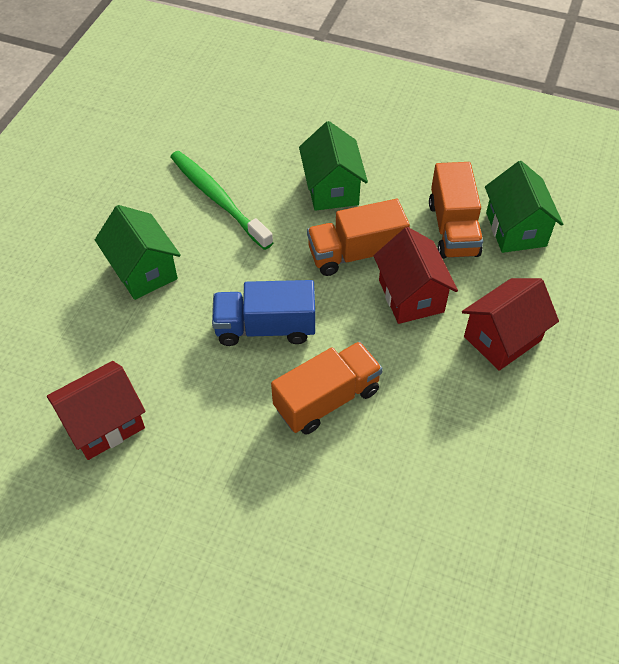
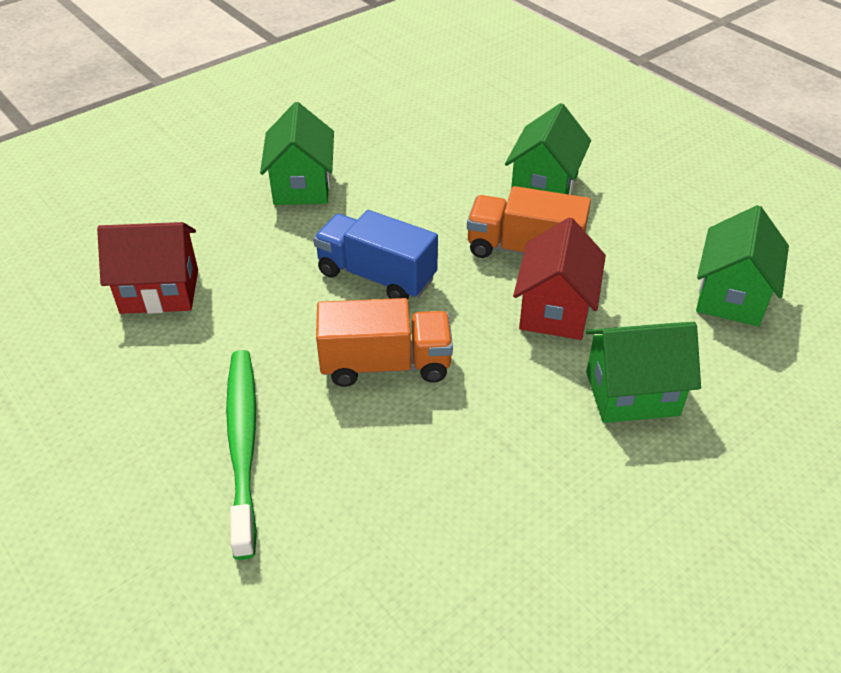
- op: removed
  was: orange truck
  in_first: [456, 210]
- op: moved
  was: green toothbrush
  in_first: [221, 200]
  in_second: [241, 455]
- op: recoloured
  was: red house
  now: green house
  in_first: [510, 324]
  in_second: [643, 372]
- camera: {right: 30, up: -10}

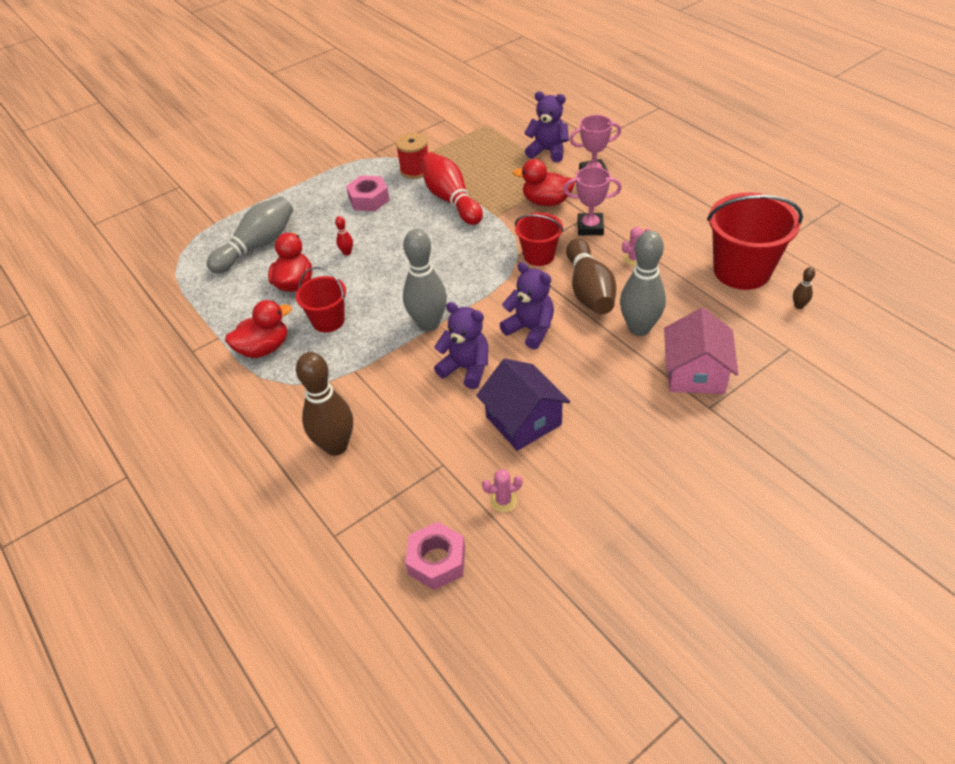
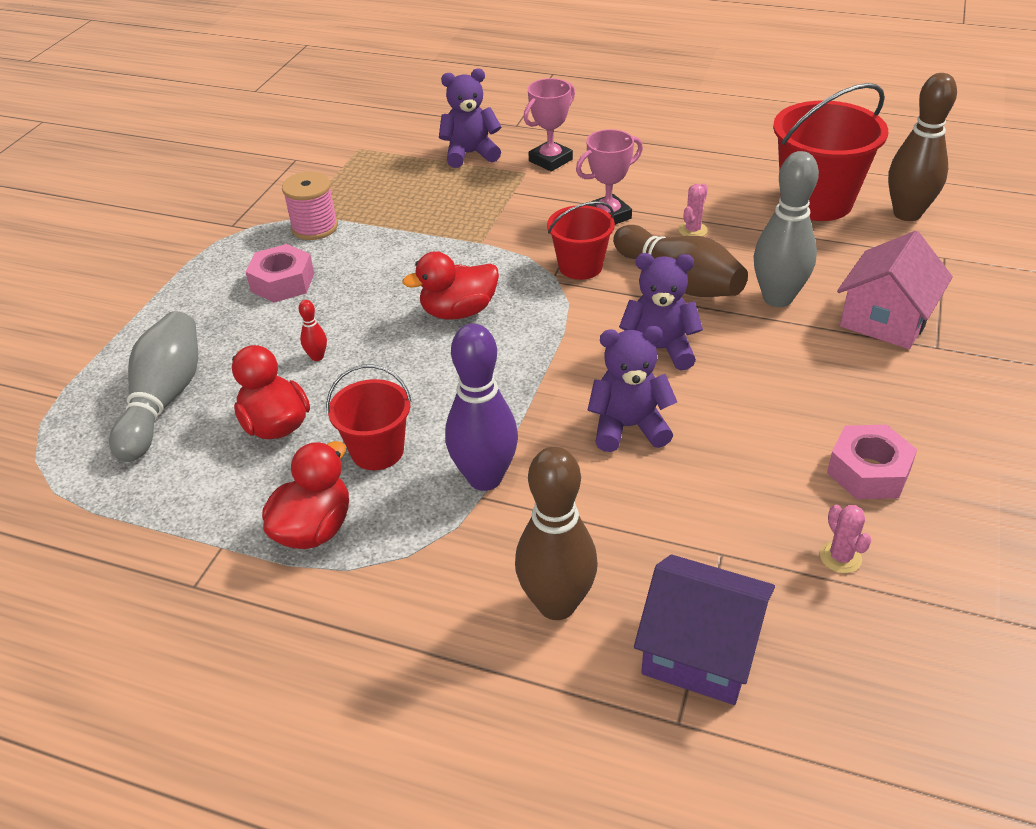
- op: removed
  was: grey bowling pin
  in_first: [425, 280]
- op: removed
  was: red bowling pin
  in_first: [452, 188]
- op: added
  now: purple bowling pin
  in_second: [481, 407]
- op: moved
  was: pink nut
  in_first: [435, 556]
  in_second: [872, 462]
- op: moved
  was: purple house
  in_first: [523, 405]
  in_second: [704, 629]
- op: moved
  was: red duck
  in_first: [544, 182]
  in_second: [450, 285]
- op: recoloured
  was: red spool
  now: pink spool
  in_first: [412, 155]
  in_second: [310, 206]
- op: turned
  was: pink cactus
  in_first: [502, 490]
  in_second: [846, 539]
  clockwise: -60
- op: turned
  was: pink house
  in_first: [701, 351]
  in_second: [895, 290]
  clockwise: 60
- op: resized
  was: brown bowling pin
  in_first: [804, 288]
  in_second: [922, 147]
  ratio: 2.39
- camera: {right: -35, up: -5}

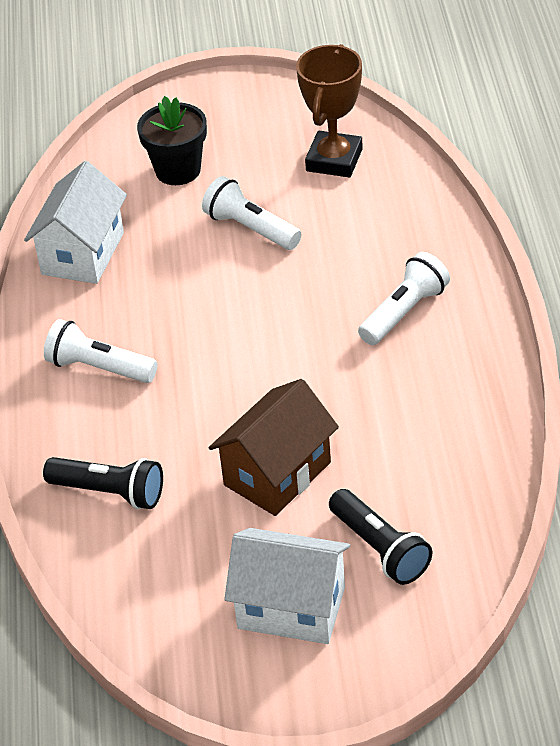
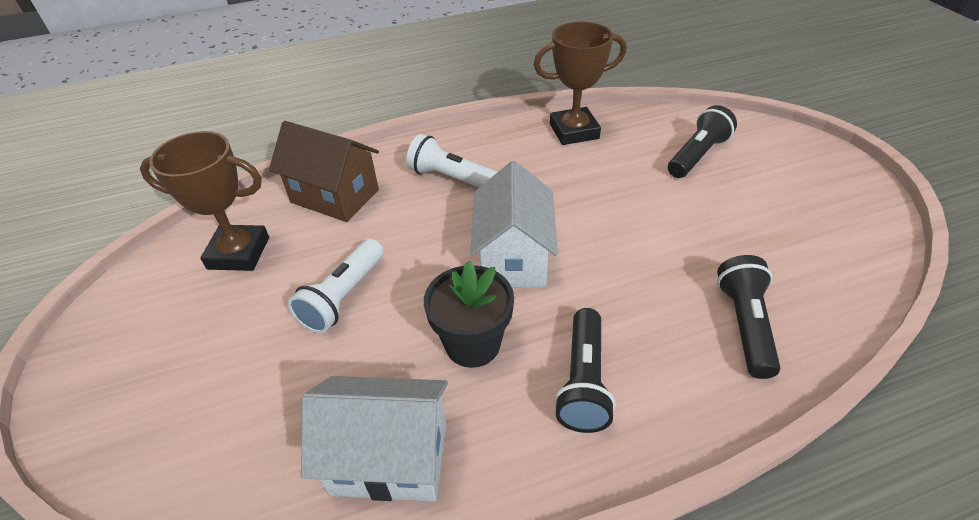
- op: added
  now: brown trophy
  in_second: [580, 83]
- op: moved
  was: black flower pot
  in_first: [172, 140]
  in_second: [469, 314]
- op: moved
  was: brown house
  in_first: [274, 447]
  in_second: [324, 171]
- op: moved
  was: white house
  in_first: [287, 586]
  in_second: [514, 224]
- op: recoloured
  was: white flashlight
  now: black flashlight
  in_first: [101, 351]
  in_second: [585, 370]
- camera: {right: -105, up: 0}

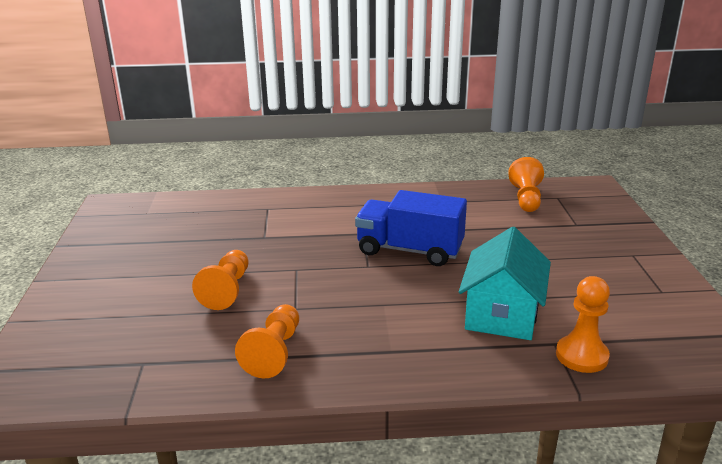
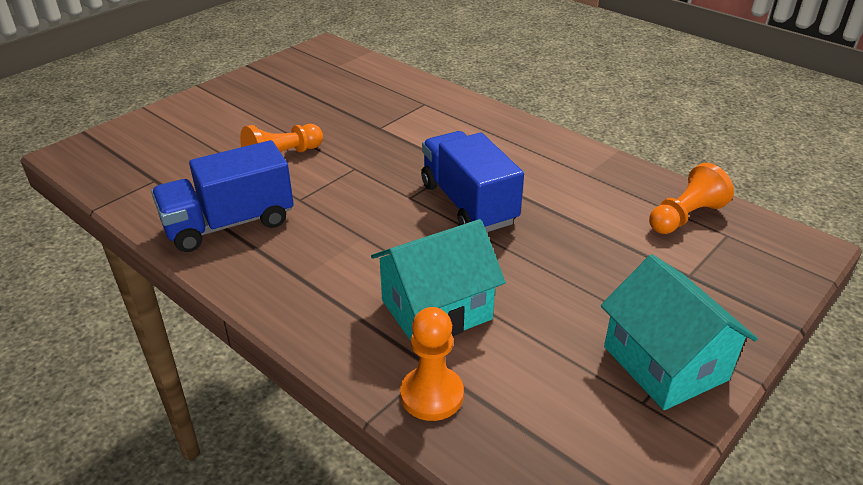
- op: added
  now: turquoise house
  in_second: [679, 332]
- op: replaced
  was: orange pawn
  now: blue truck
  in_first: [267, 341]
  in_second: [222, 196]
- camera: {right: 45, up: 10}

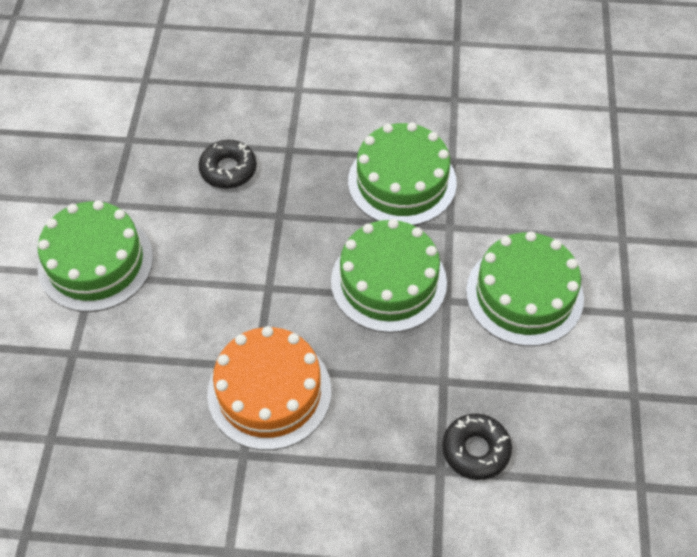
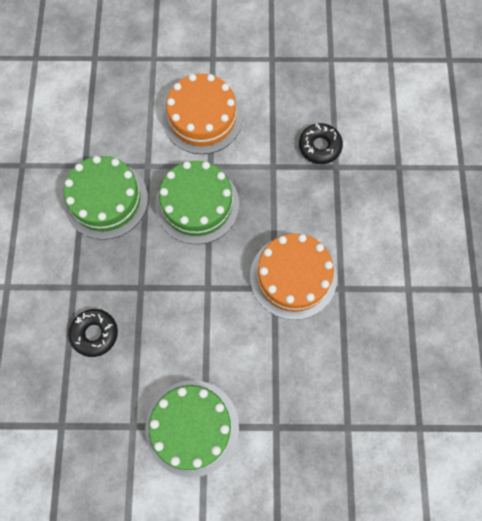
- op: recoloured
  was: green cake
  now: orange cake
  in_first: [525, 288]
  in_second: [203, 114]
- camera: {right: -95, up: 15}

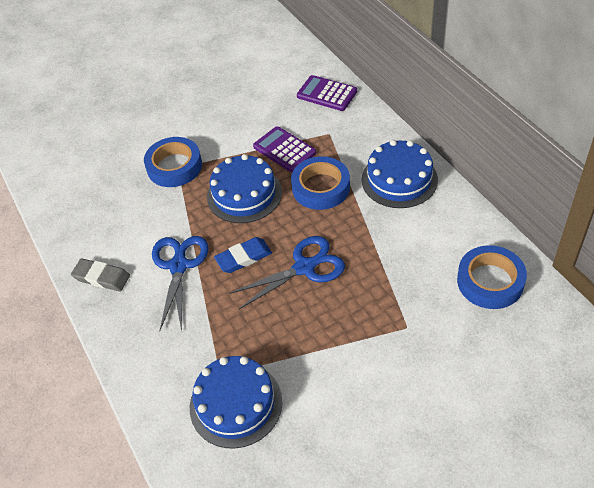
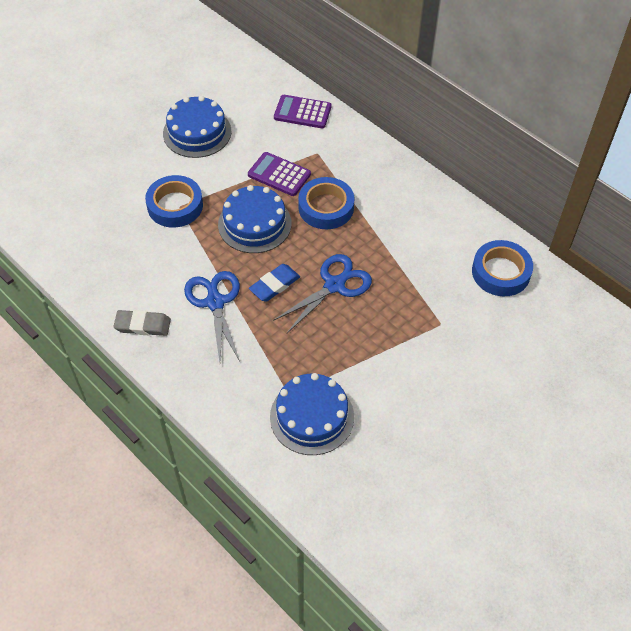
- op: moved
  was: blue cake
  in_first: [400, 174]
  in_second: [197, 127]
- camera: {right: -20, up: 5}

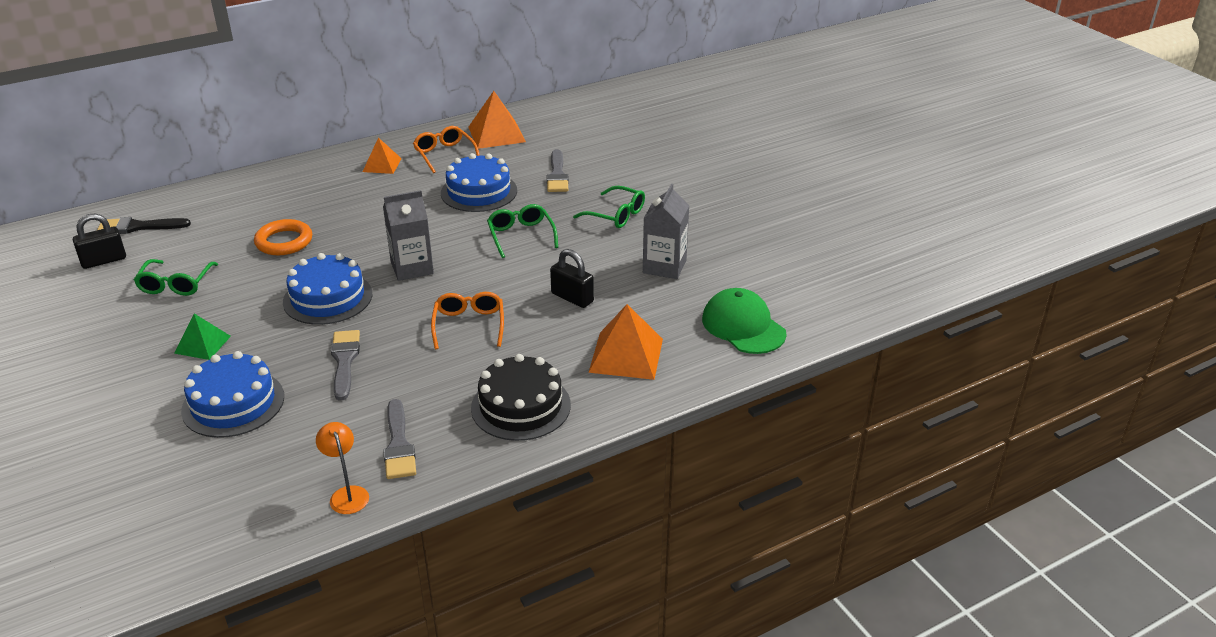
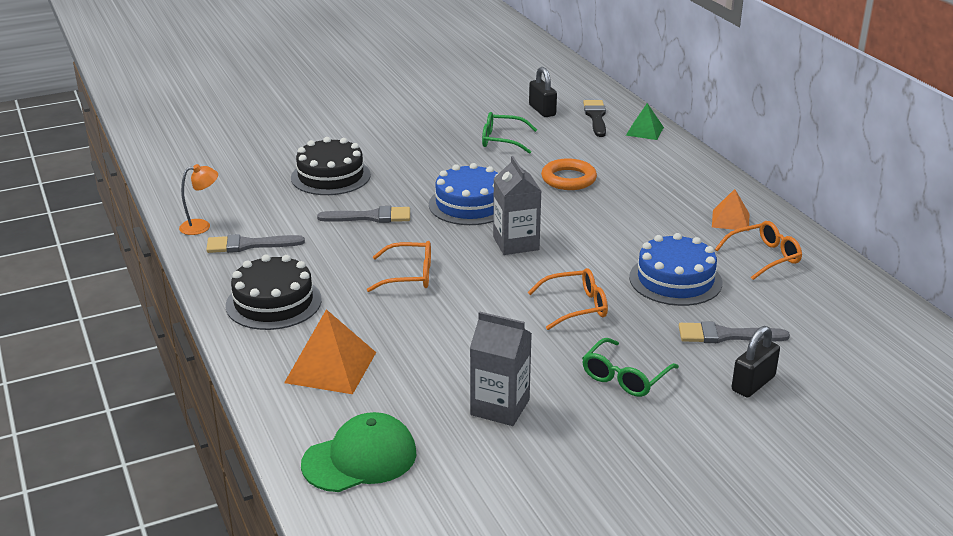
- op: removed
  was: orange pyramid
  in_first: [497, 120]
- op: moved
  was: green pyramid
  in_first: [202, 337]
  in_second: [645, 121]
- op: moved
  was: black padlock
  in_first: [572, 278]
  in_second: [756, 362]
- op: recoloured
  was: blue cake
  now: black cake
  in_first: [232, 394]
  in_second: [331, 166]
- op: recoloured
  was: green glasses
  now: orange glasses
  in_first: [522, 231]
  in_second: [568, 299]
- camera: {right: 95, up: -5}

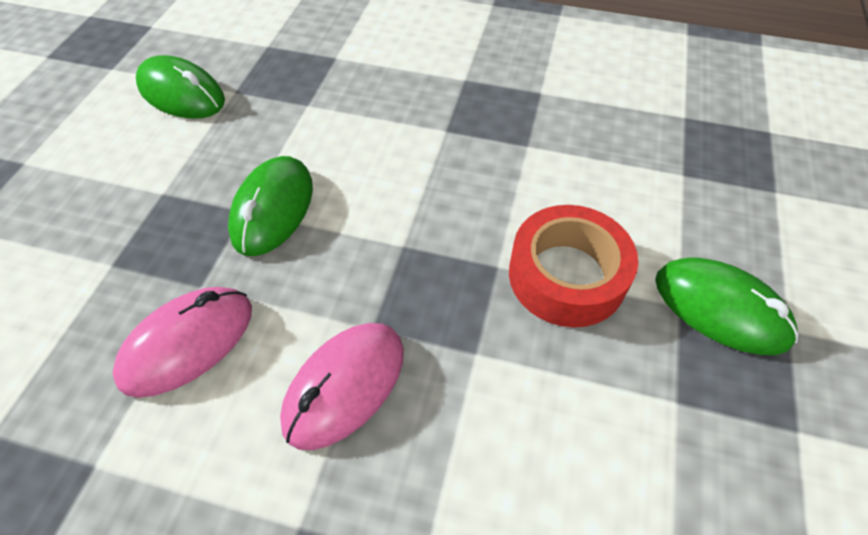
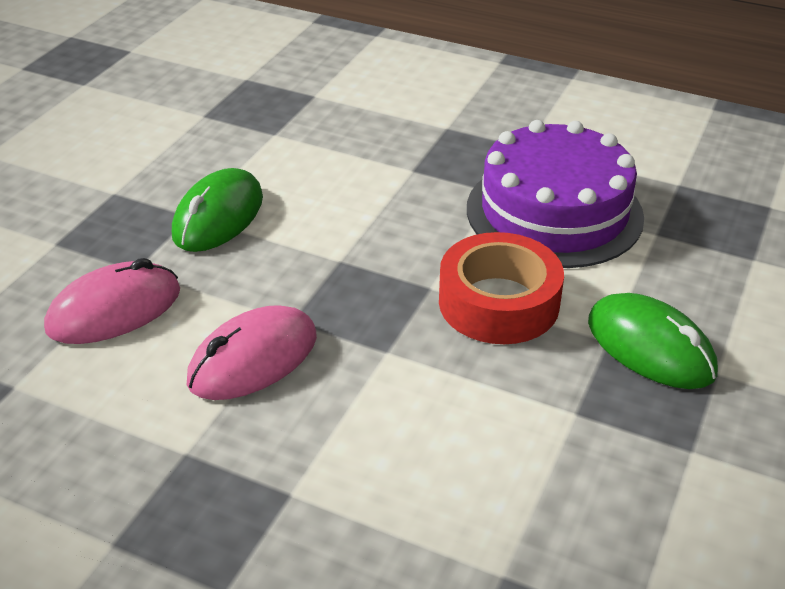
- op: removed
  was: green mouse
  in_first: [180, 87]
- op: added
  now: purple cake
  in_second: [555, 194]
- camera: {right: 10, up: -15}

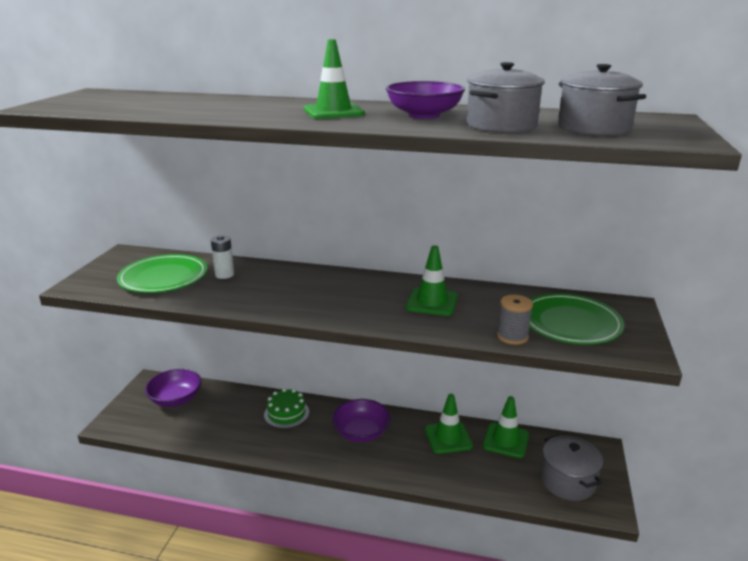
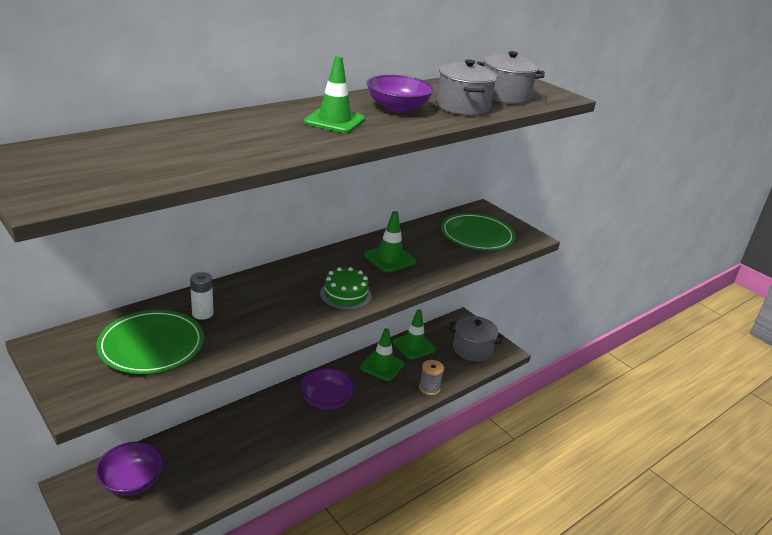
- op: moved
  was: green cake
  in_first: [286, 408]
  in_second: [346, 288]
- op: moved
  was: grey spool
  in_first: [515, 320]
  in_second: [431, 377]
- camera: {right: -55, up: 5}

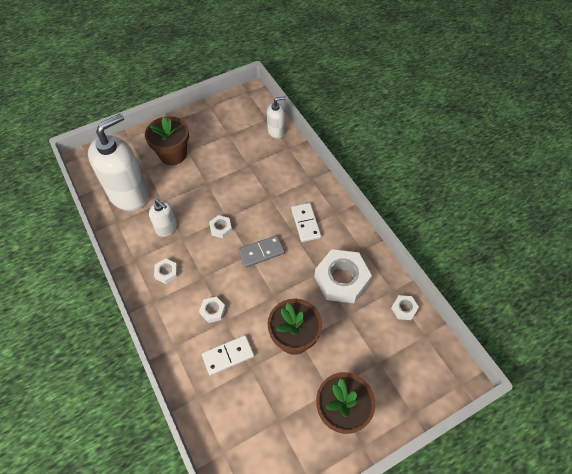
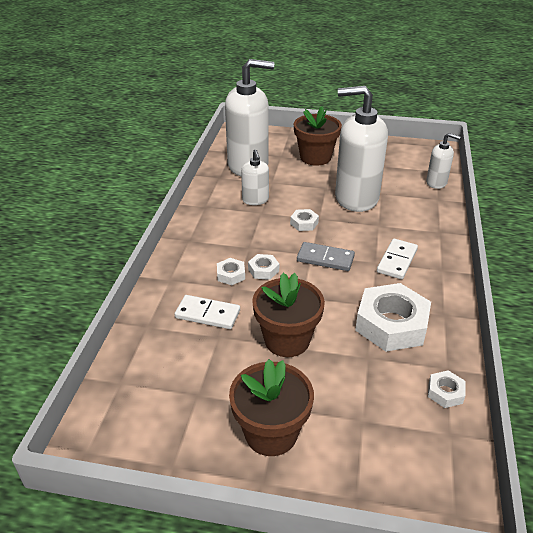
- op: added
  now: white soap dispenser
  in_second: [361, 149]
- op: moved
  was: white nut
  in_first: [166, 271]
  in_second: [263, 267]
- camera: {right: 40, up: -20}

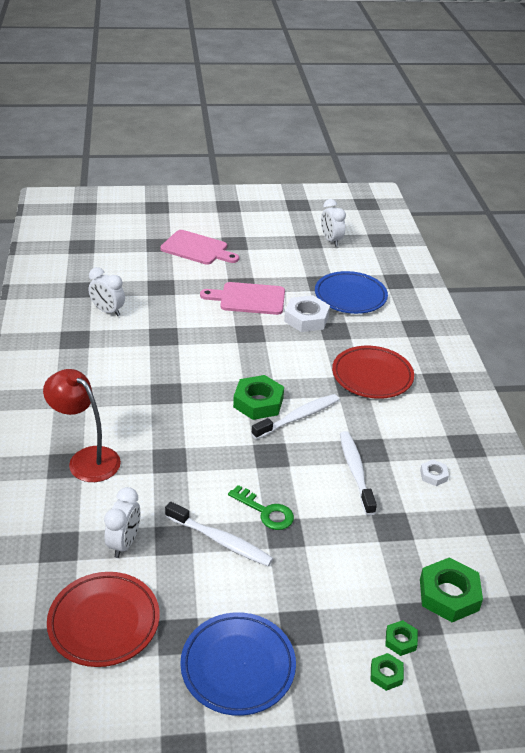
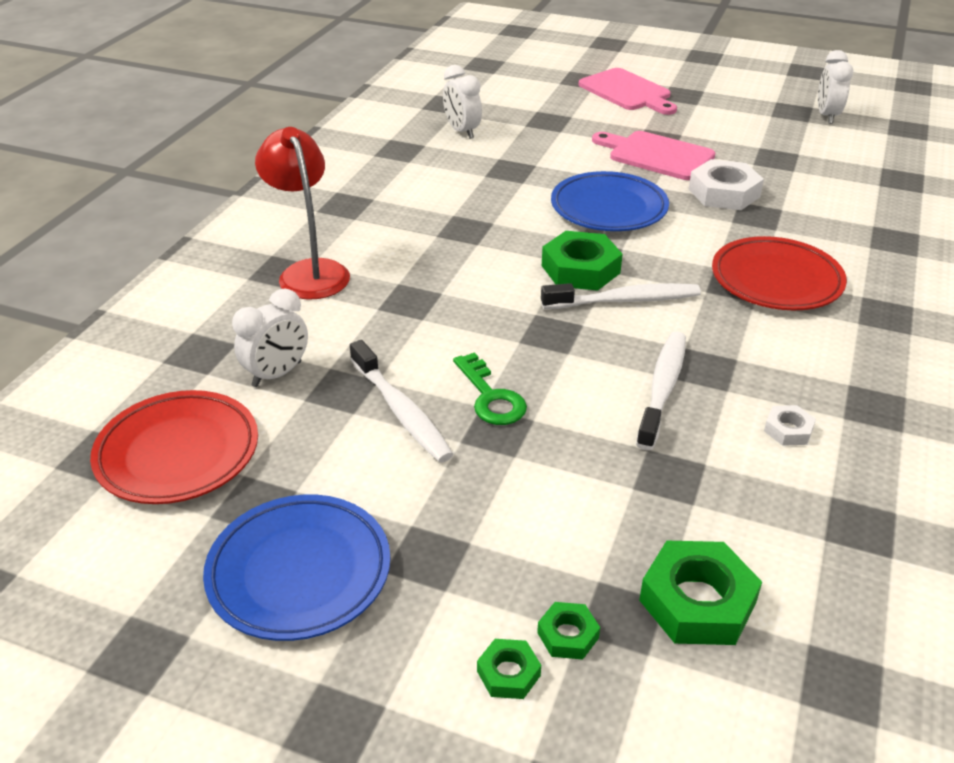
- op: moved
  was: blue plate
  in_first: [351, 292]
  in_second: [610, 201]
- camera: {right: 30, up: 0}

